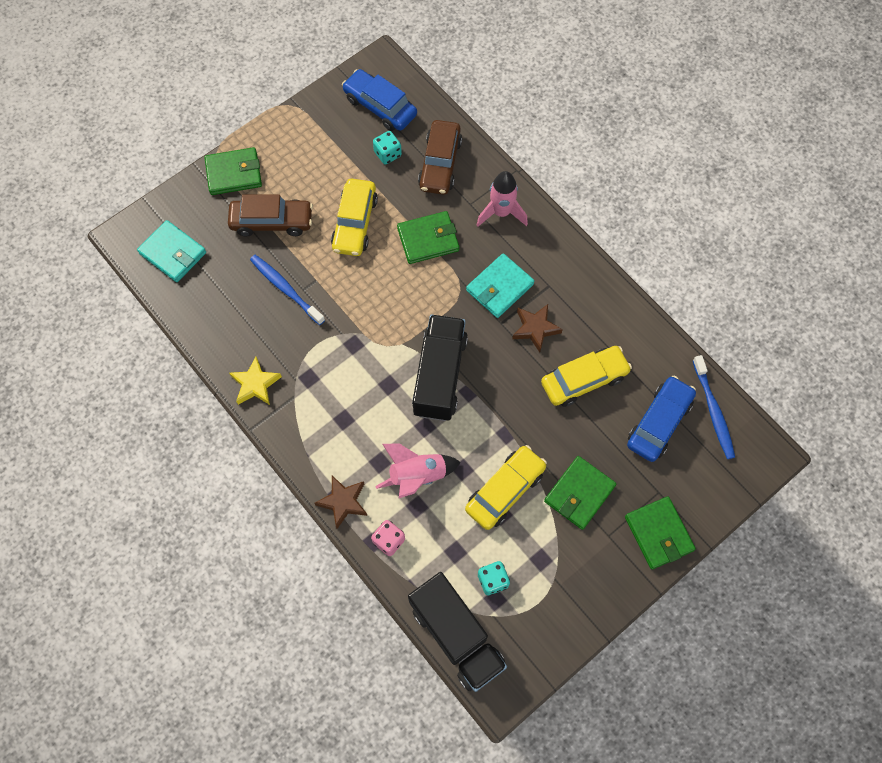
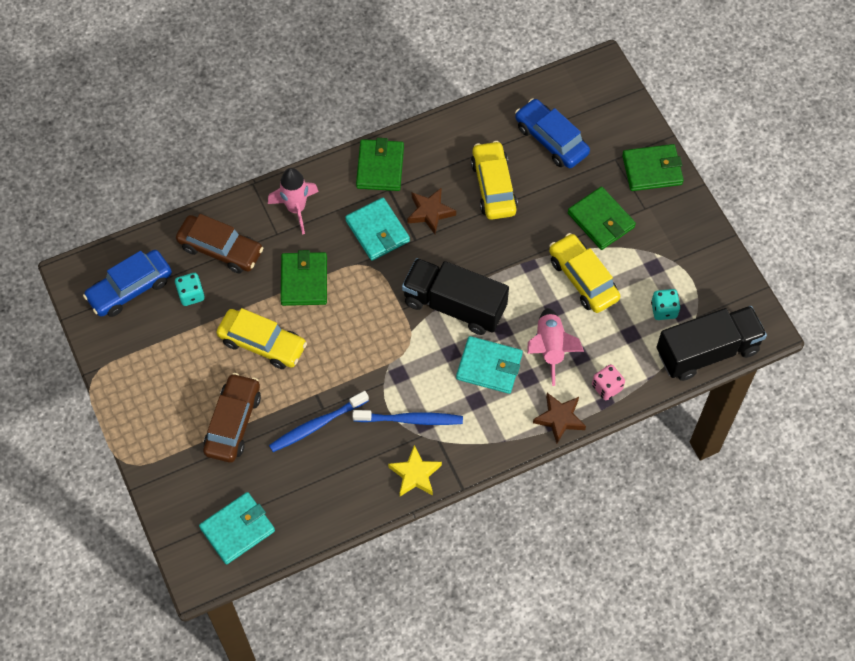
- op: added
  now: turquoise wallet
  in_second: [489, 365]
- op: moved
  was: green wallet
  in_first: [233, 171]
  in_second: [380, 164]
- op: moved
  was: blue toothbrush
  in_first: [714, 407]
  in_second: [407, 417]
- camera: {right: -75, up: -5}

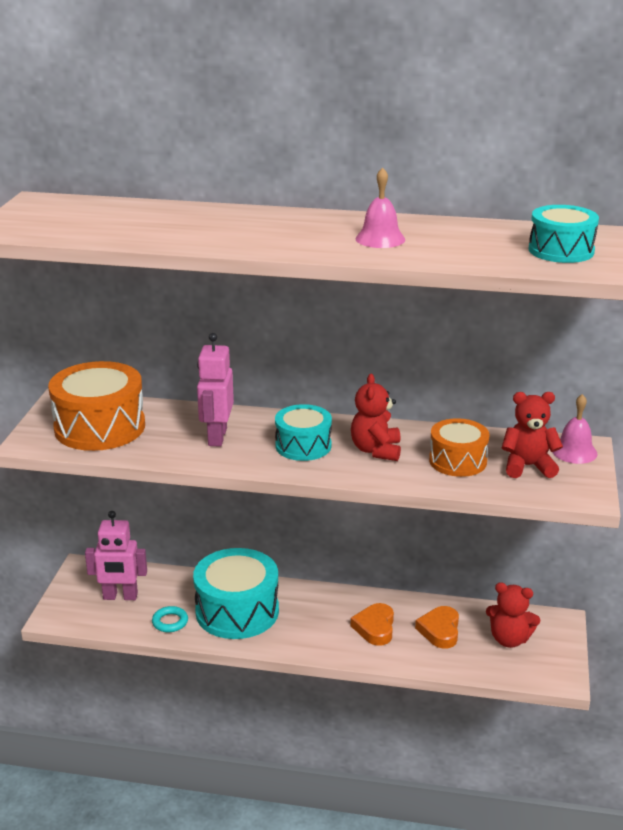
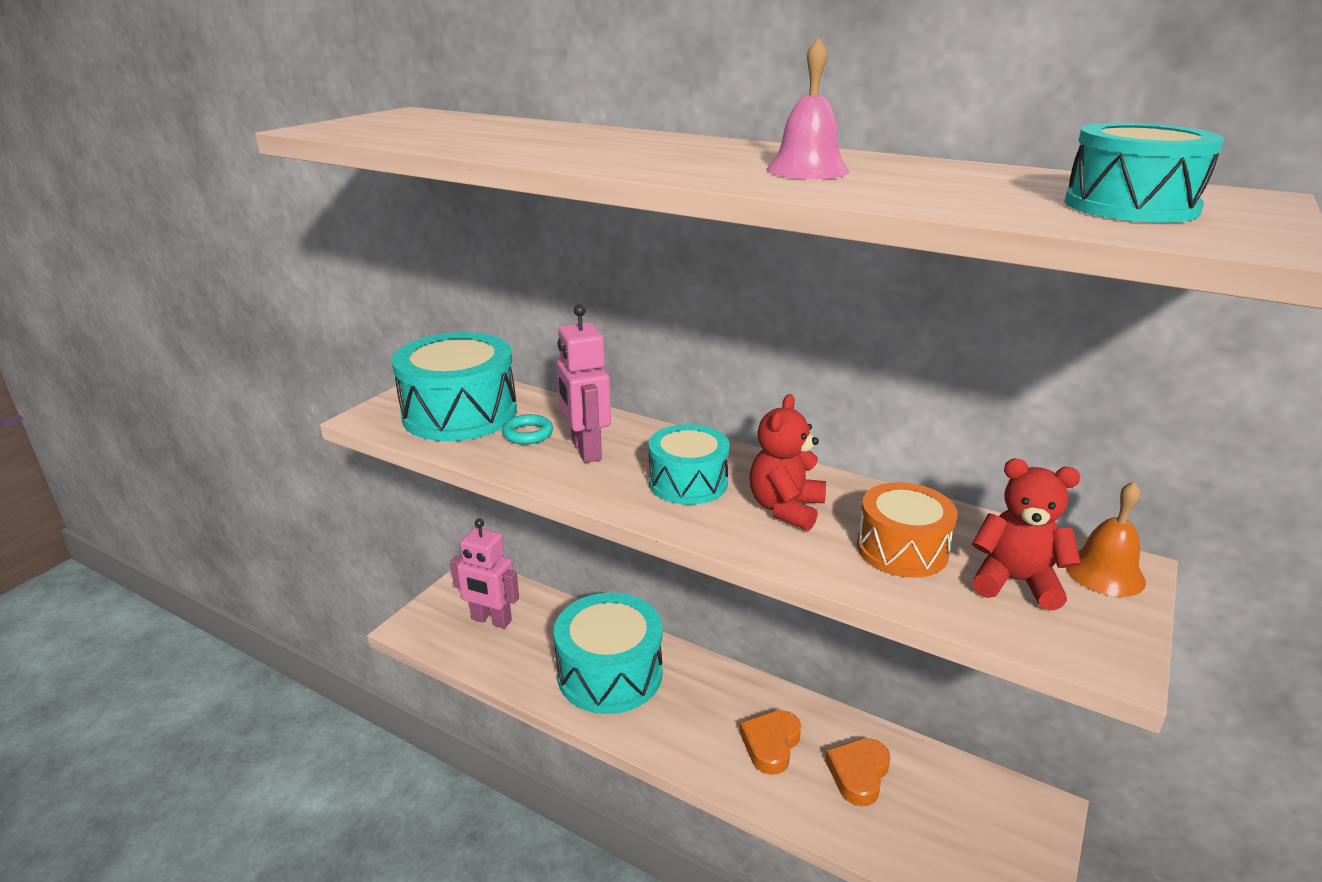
- op: removed
  was: red teddy bear
  in_first: [513, 615]
- op: moved
  was: turquoise ring
  in_first: [170, 619]
  in_second: [527, 429]
- op: recoloured
  was: orange drum
  now: turquoise drum
  in_first: [96, 406]
  in_second: [454, 386]
- op: recoloured
  was: pink bell
  now: orange bell
  in_first: [574, 429]
  in_second: [1106, 539]
- op: turned
  was: pink robot
  in_first: [215, 390]
  in_second: [584, 383]
  clockwise: -45
- camera: {right: 20, up: 0}

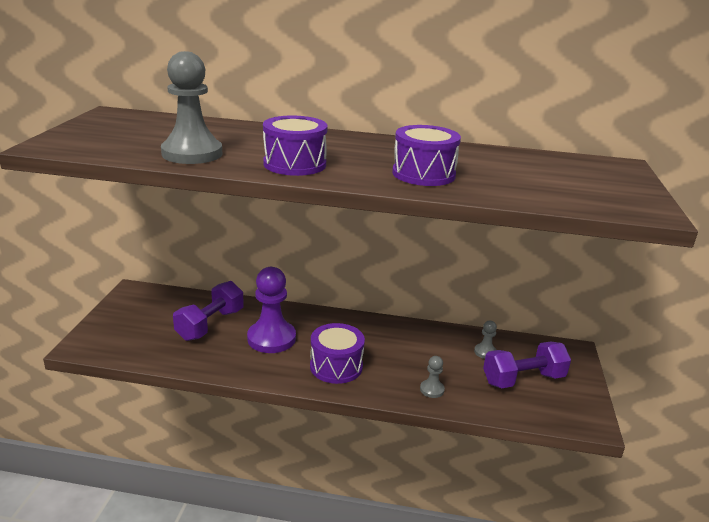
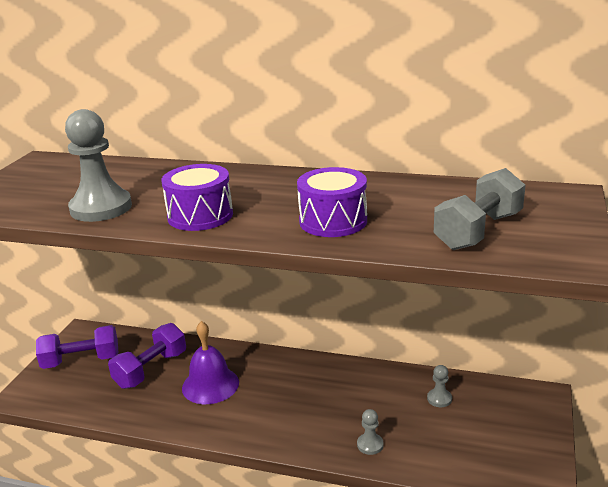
- op: removed
  was: purple drum
  in_first: [337, 353]
- op: added
  now: grey dumbbell
  in_second: [479, 209]
- op: moved
  was: purple dumbbell
  in_first: [527, 364]
  in_second: [77, 347]
- op: replaced
  was: purple pawn
  now: purple bell
  in_first: [271, 310]
  in_second: [210, 362]
- camera: {right: 10, up: 0}

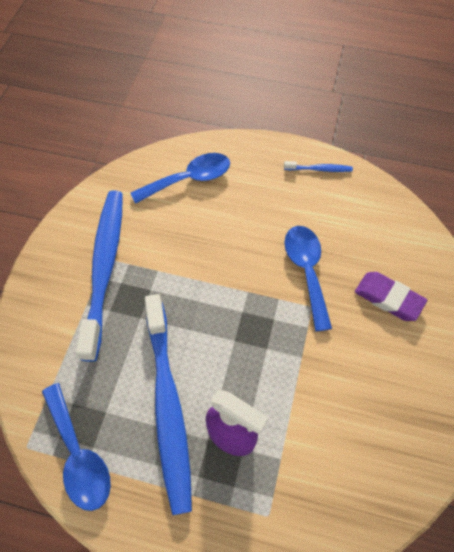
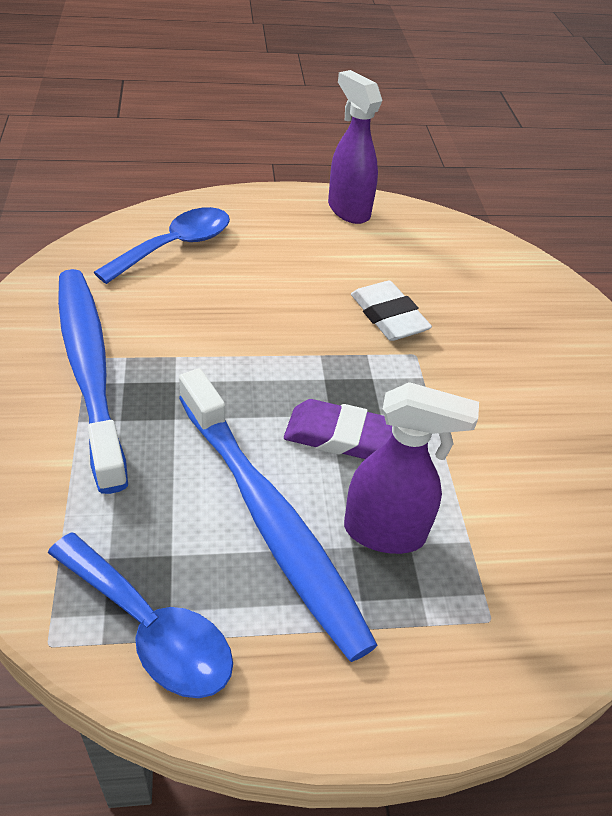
- op: moved
  was: purple eraser
  in_first: [391, 296]
  in_second: [338, 429]
- op: replaced
  was: blue toothbrush
  now: purple spray bottle
  in_first: [318, 166]
  in_second: [355, 147]
- op: replaced
  was: blue spoon
  now: white eraser
  in_first: [308, 278]
  in_second: [391, 311]
- camera: {right: -25, up: -15}

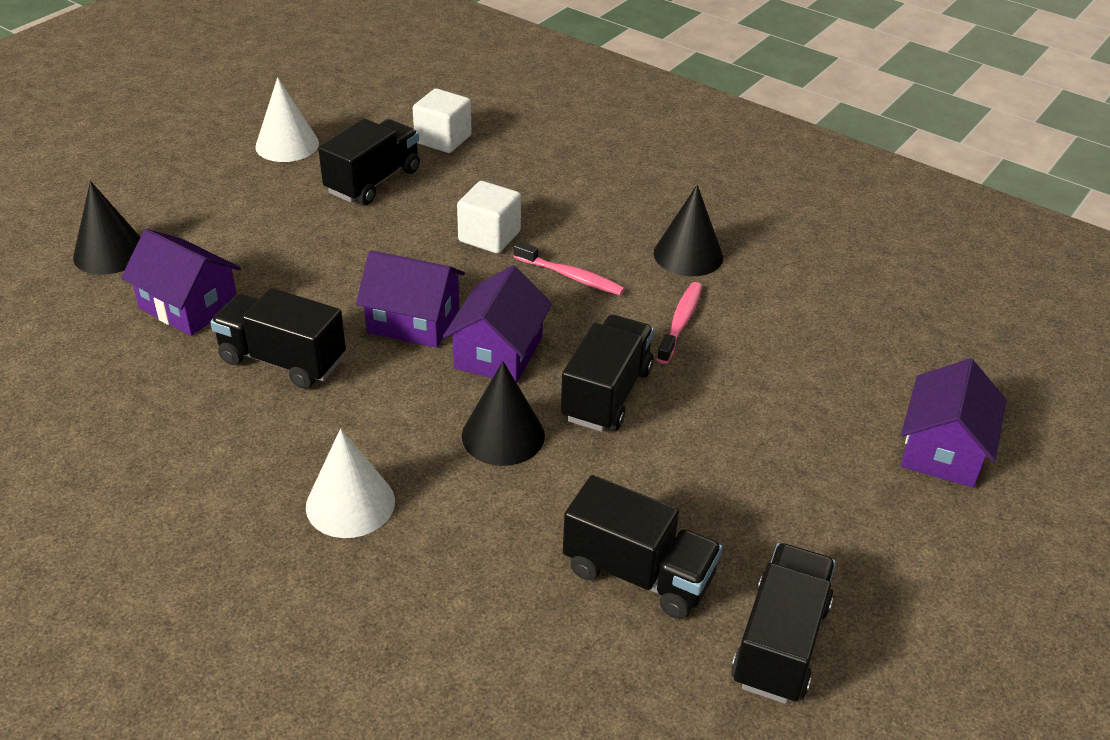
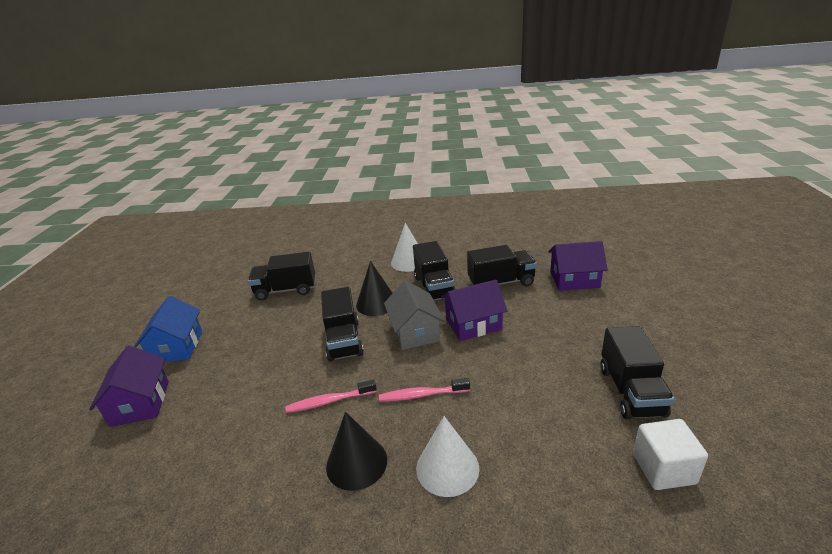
- op: removed
  was: black cone
  in_first: [106, 228]
- op: removed
  was: white cube
  in_first: [489, 217]
- op: added
  now: blue house
  in_second: [168, 329]
- op: moved
  was: white cone
  in_first: [287, 119]
  in_second: [447, 456]
- op: moved
  was: black truck
  in_first: [783, 623]
  in_second: [434, 270]
- op: recoloured
  was: purple house
  now: grey house
  in_first: [497, 324]
  in_second: [414, 315]
- op: turned
  was: pink toothbrush
  in_first: [679, 323]
  in_second: [331, 396]
  clockwise: 90
- camera: {right: 150, up: -10}

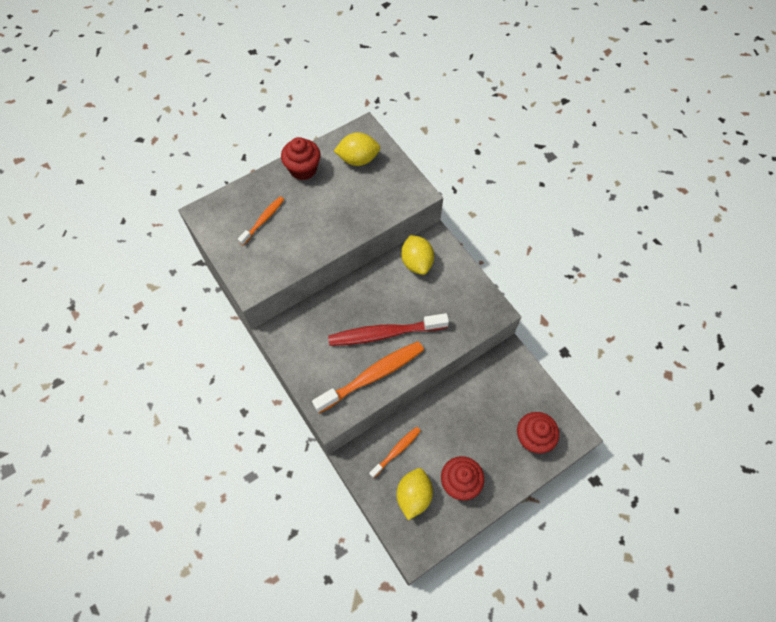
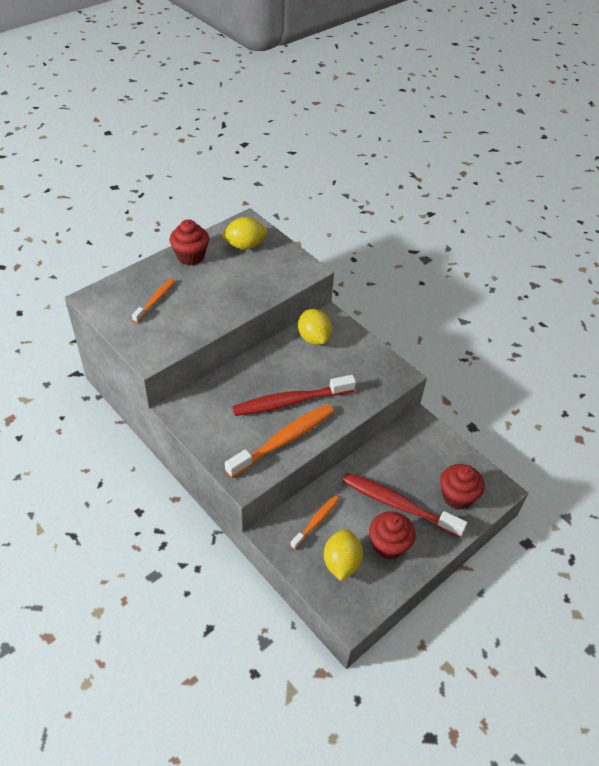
- op: added
  now: red toothbrush
  in_second: [404, 505]
- camera: {right: -10, up: -15}

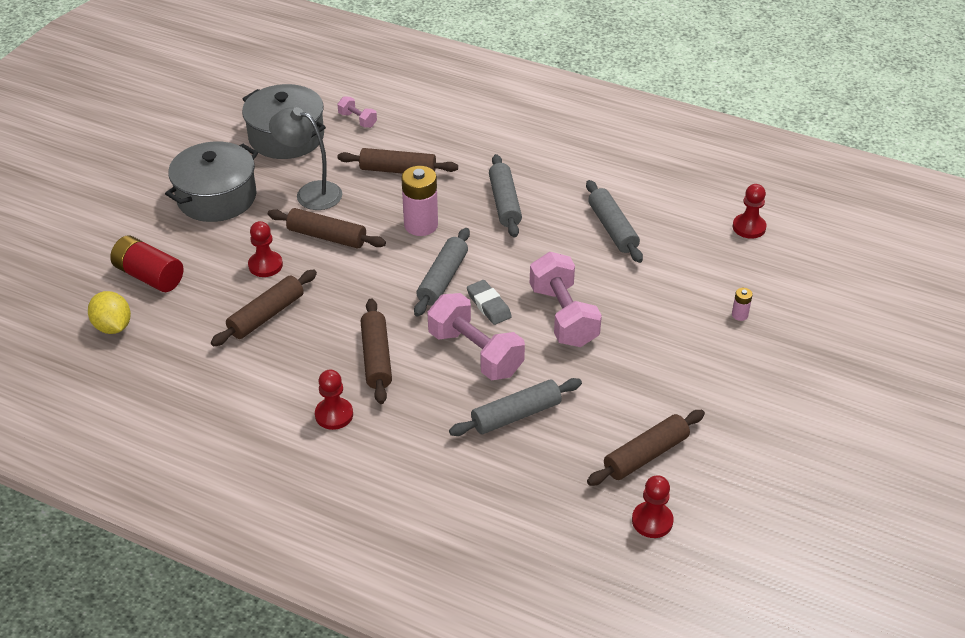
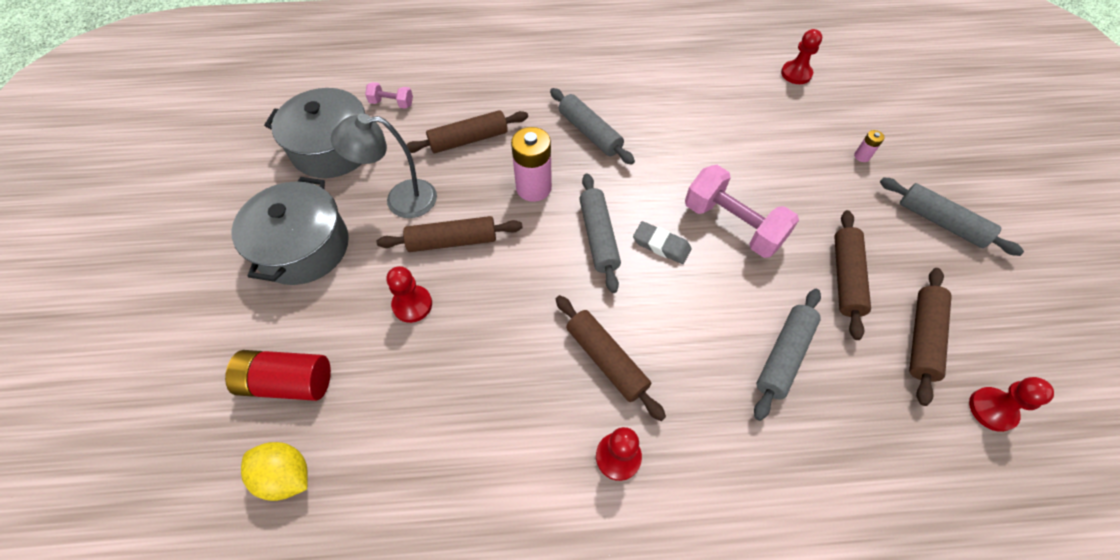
- op: removed
  was: pink dumbbell
  in_first: [476, 336]
- op: moved
  was: brown rolling pin
  in_first: [264, 307]
  in_second: [853, 275]
- op: moved
  was: grey rolling pin
  in_first: [614, 221]
  in_second: [952, 216]
- camera: {right: -30, up: 15}

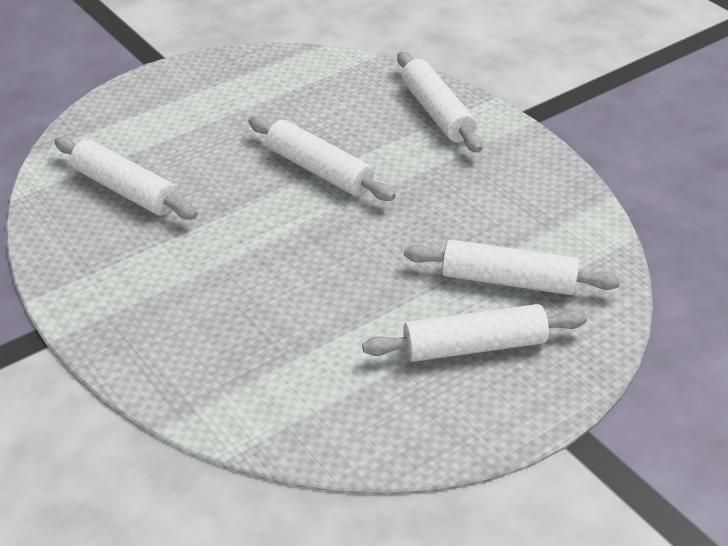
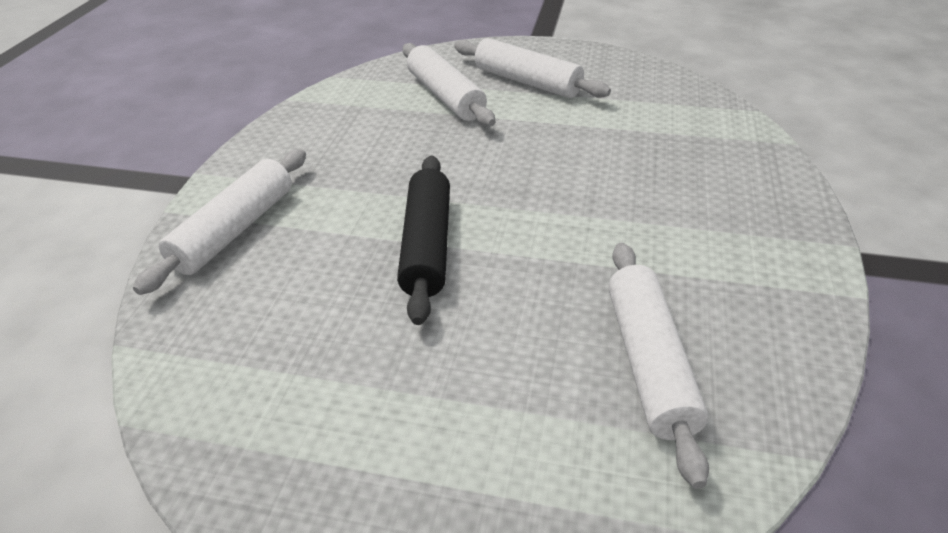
- op: recoloured
  was: white rolling pin
  now: black rolling pin
  in_first: [322, 158]
  in_second: [423, 240]
- camera: {right: -130, up: 0}

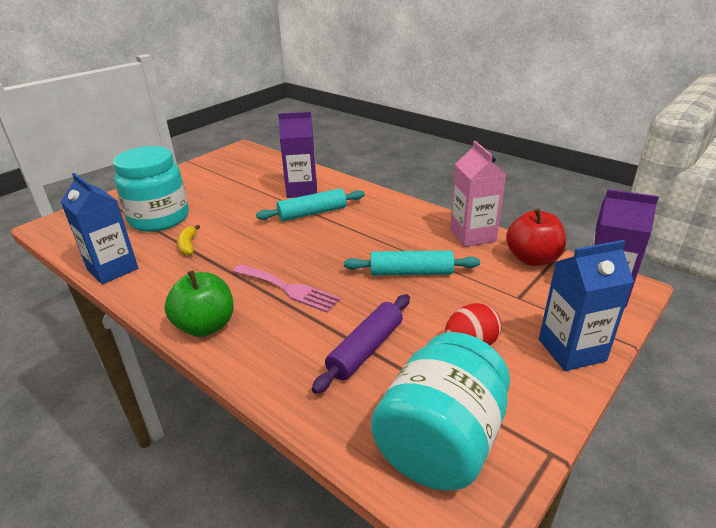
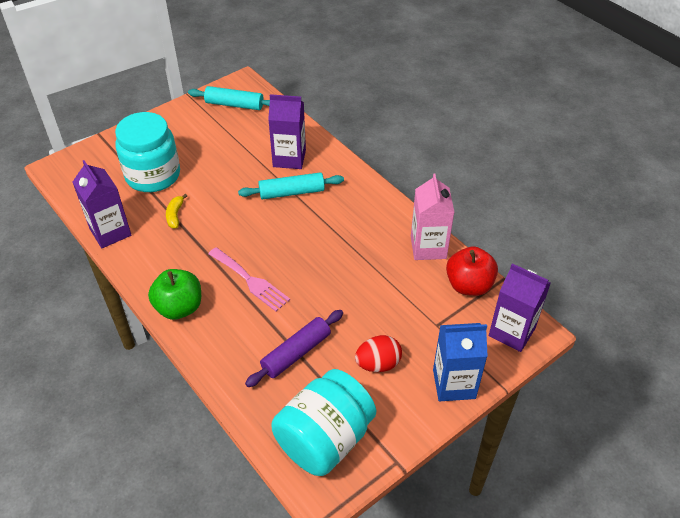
- op: moved
  was: turquoise rolling pin
  in_first: [412, 263]
  in_second: [229, 98]
- op: recoloured
  was: blue carton
  now: purple carton
  in_first: [99, 228]
  in_second: [102, 204]
- camera: {right: 10, up: 15}

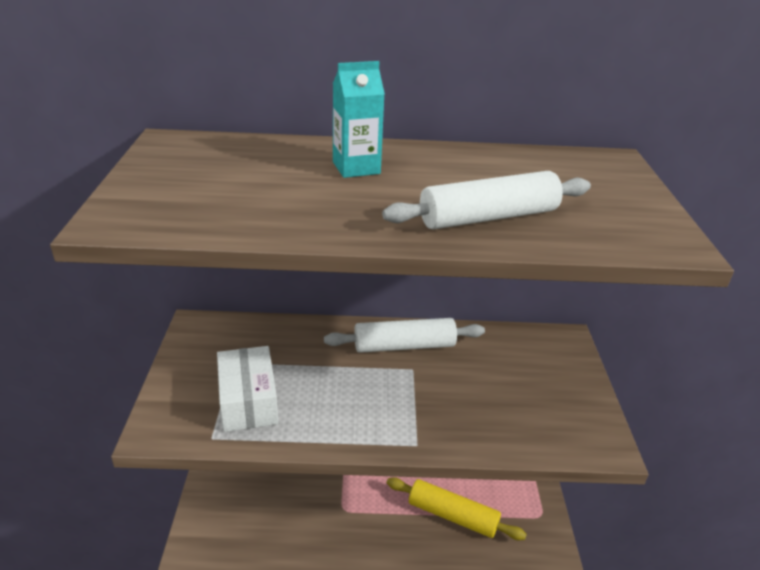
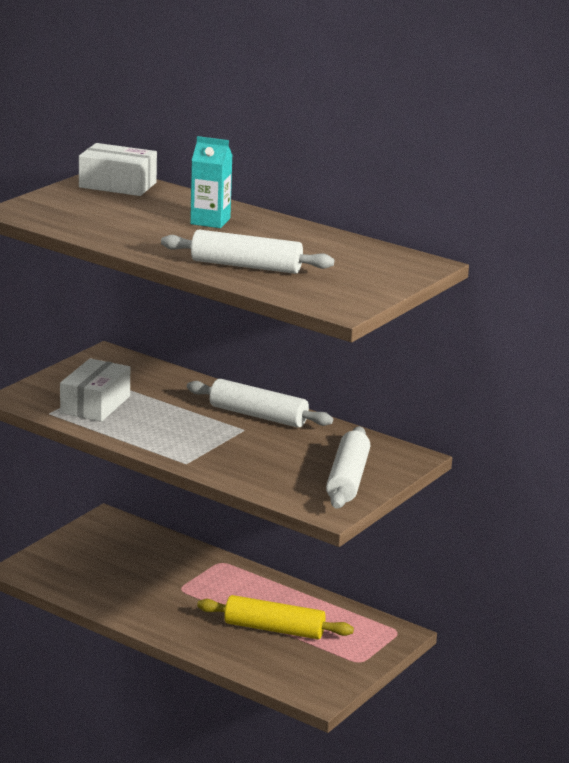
- op: added
  now: white box
  in_second: [118, 169]
- op: added
  now: white rolling pin
  in_second: [348, 467]
- op: turned
  was: yellow rolling pin
  in_first: [457, 508]
  in_second: [275, 617]
  clockwise: -45
- camera: {right: 35, up: -10}

